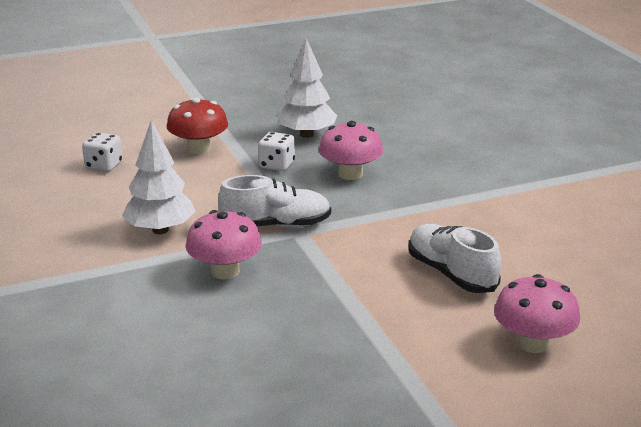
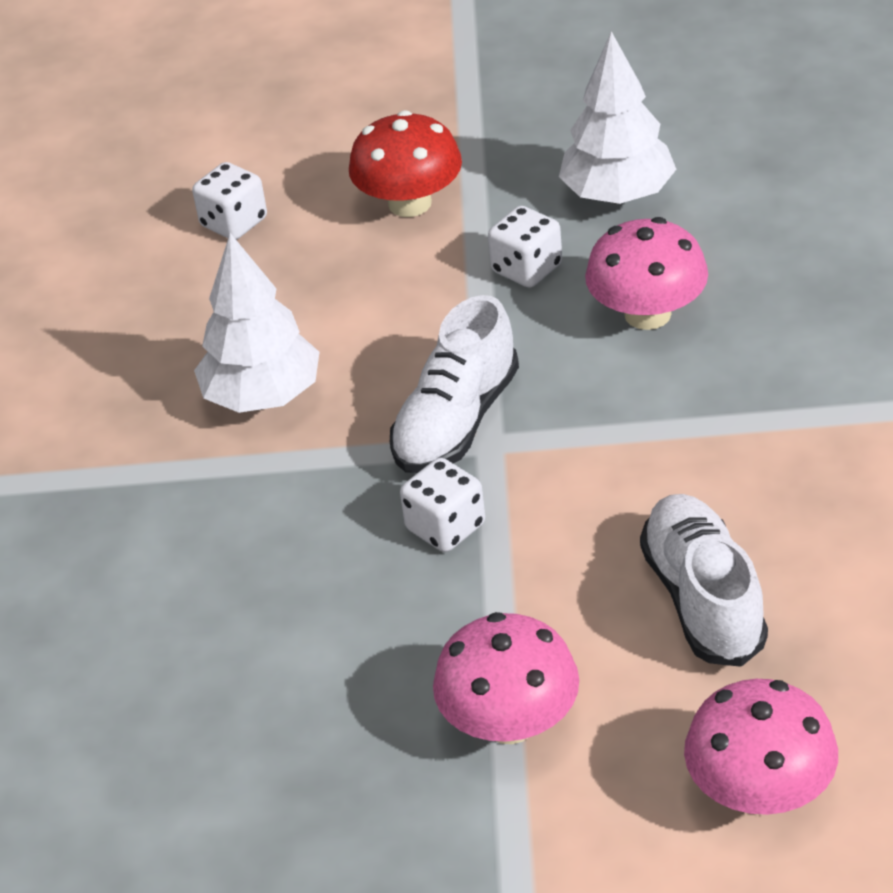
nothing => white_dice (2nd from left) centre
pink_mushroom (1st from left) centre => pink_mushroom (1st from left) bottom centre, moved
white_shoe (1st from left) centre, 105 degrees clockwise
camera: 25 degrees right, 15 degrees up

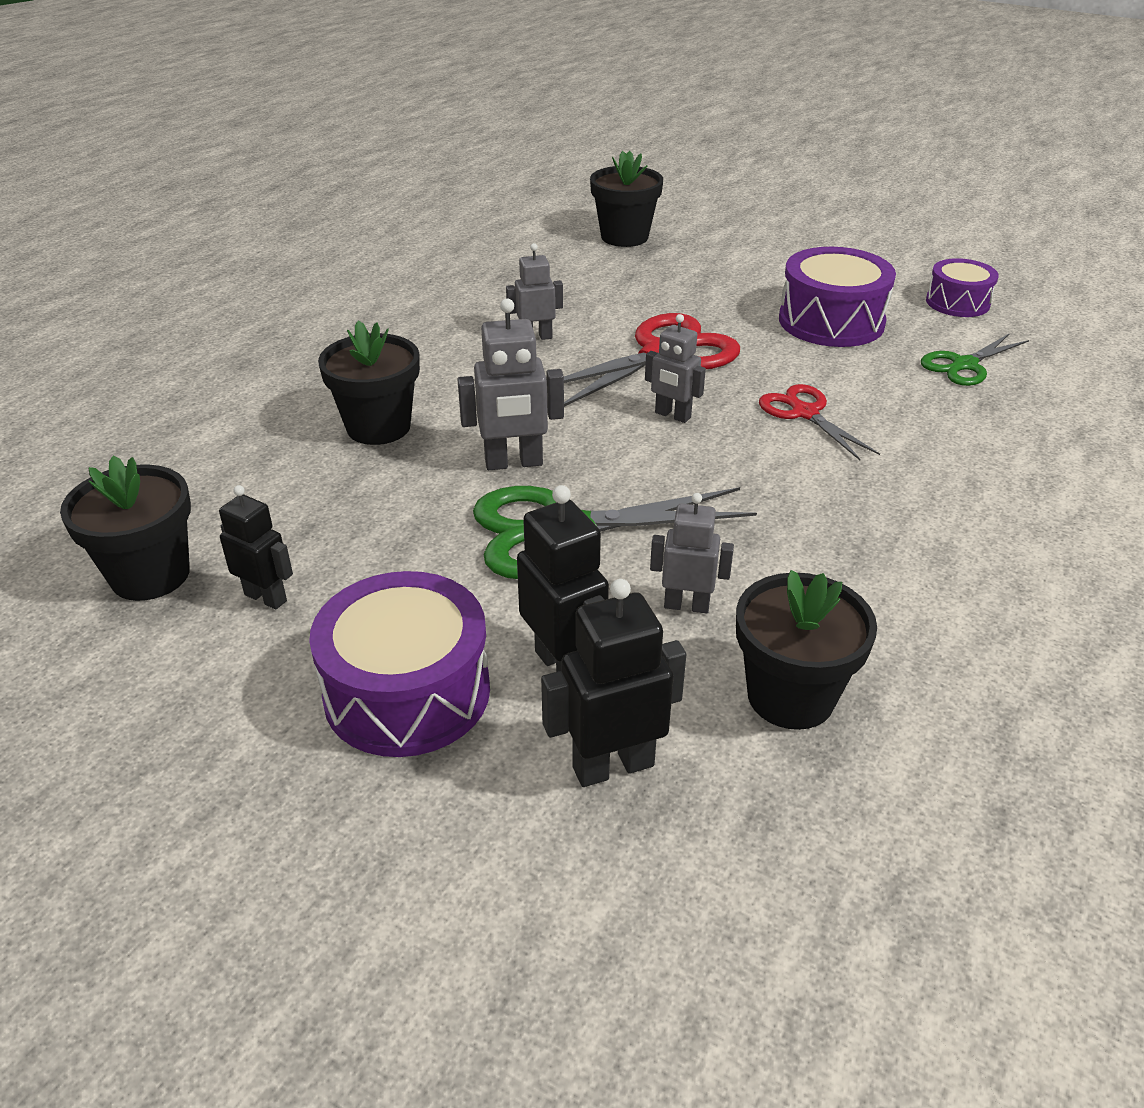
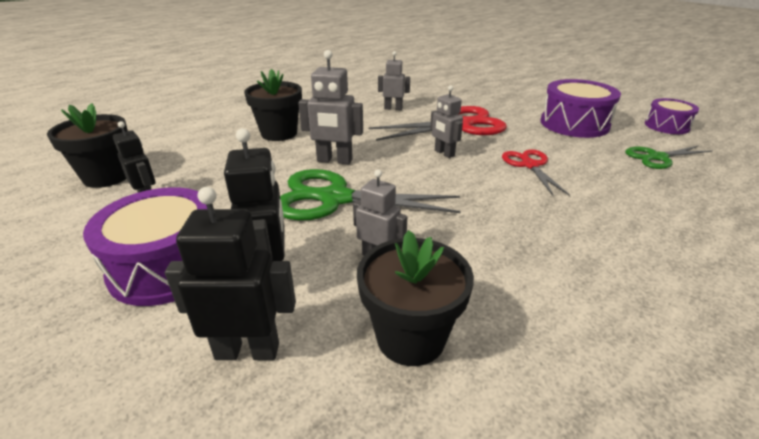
black_flower_pot (3rd from left) top centre => nothing
camera: 20 degrees right, 5 degrees down

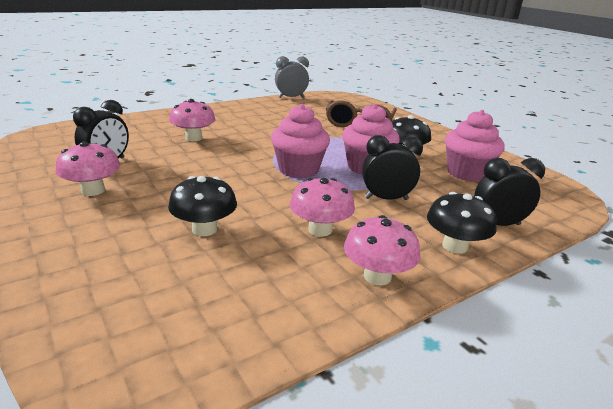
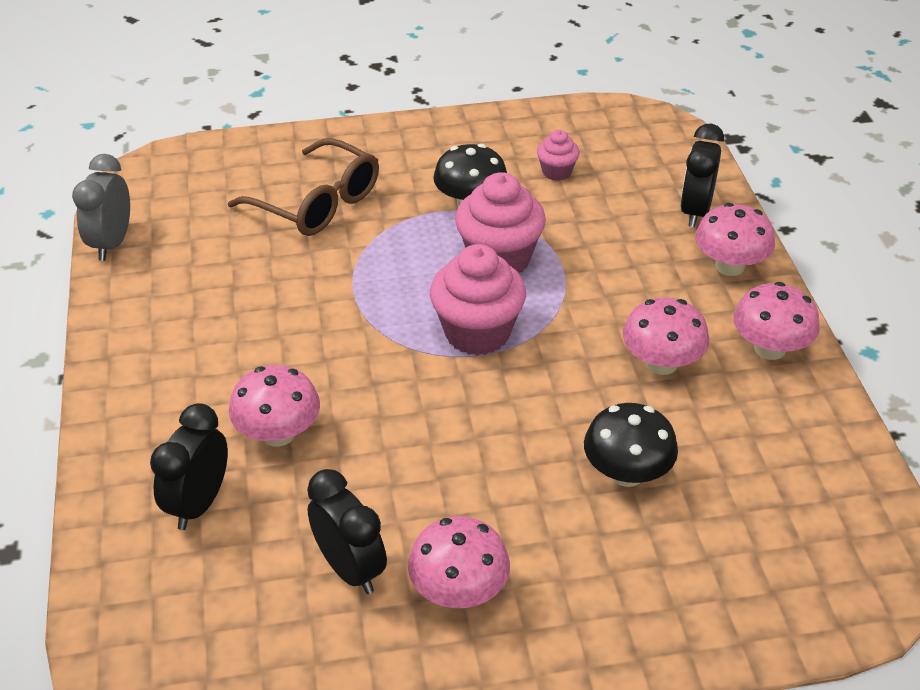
black_clock (2nd from left in the first image) centre => black_clock (1st from left) bottom left, moved
black_mushroom (3rd from left) middle right => pink_mushroom (4th from left) middle right
pink_cupcake (3rd from left) middle right => pink_cupcake (3rd from left) top centre, x0.52
camera: 65 degrees left, 15 degrees up

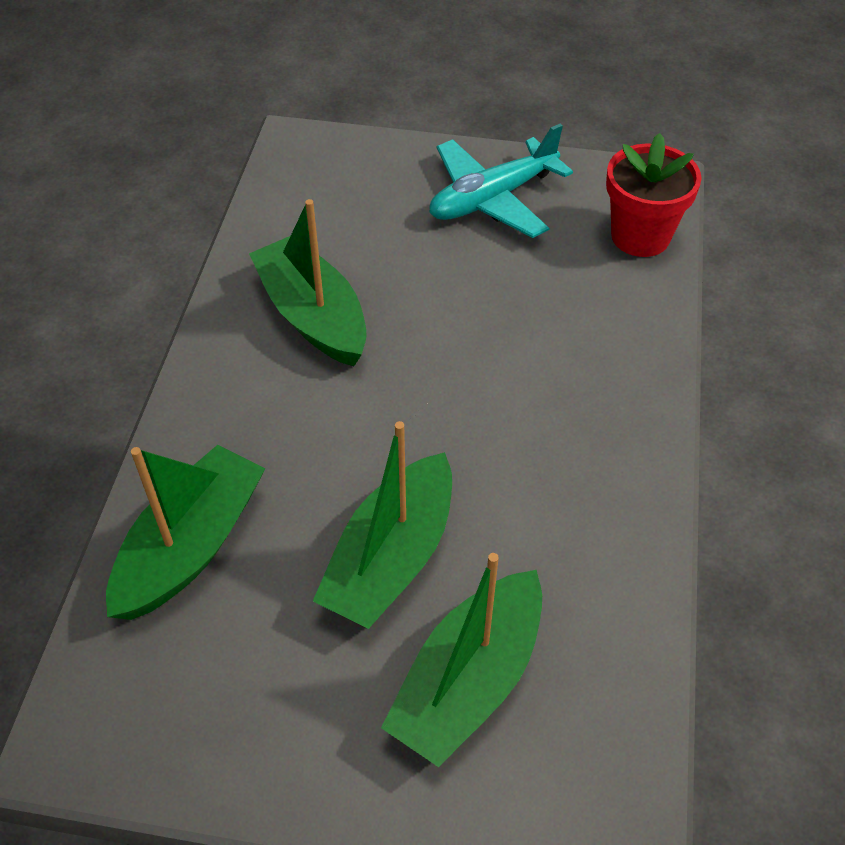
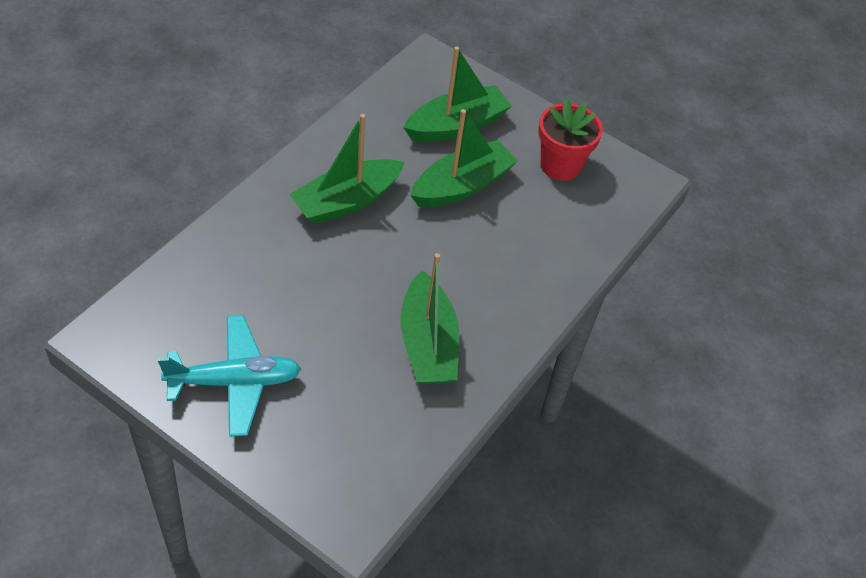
green_boat (1st from left) middle left => green_boat (1st from left) top centre, moved
red_flower_pot top right => red_flower_pot top centre, moved
camera: 160 degrees left, 0 degrees up

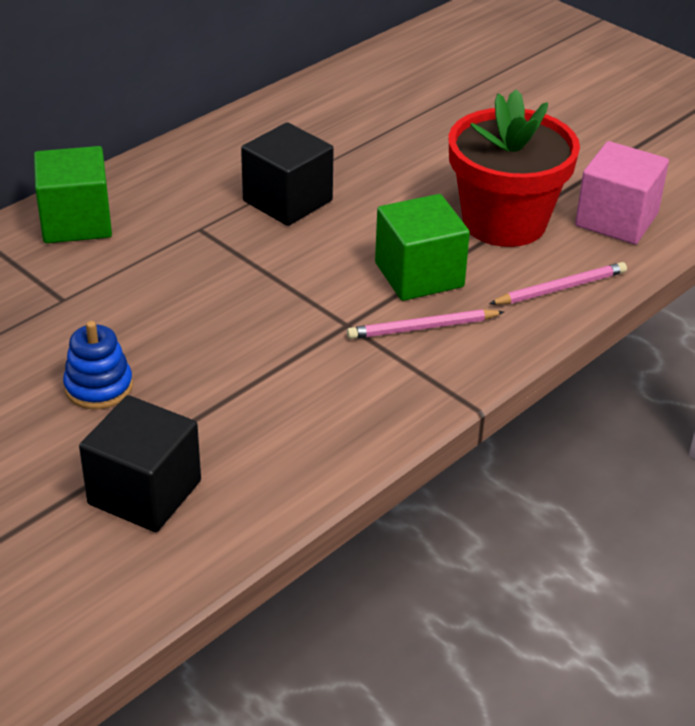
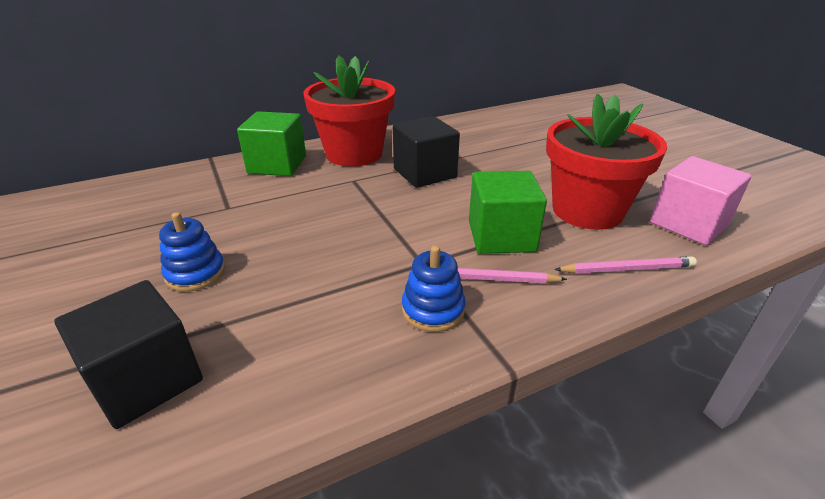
nothing => red_flower_pot (1st from left) top centre
nothing => blue_stacking_toy (2nd from left) centre
camera: 20 degrees right, 5 degrees down

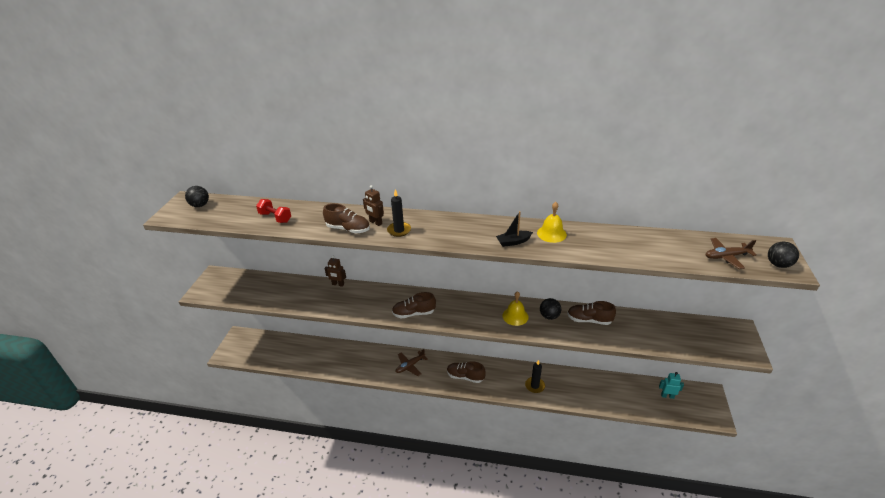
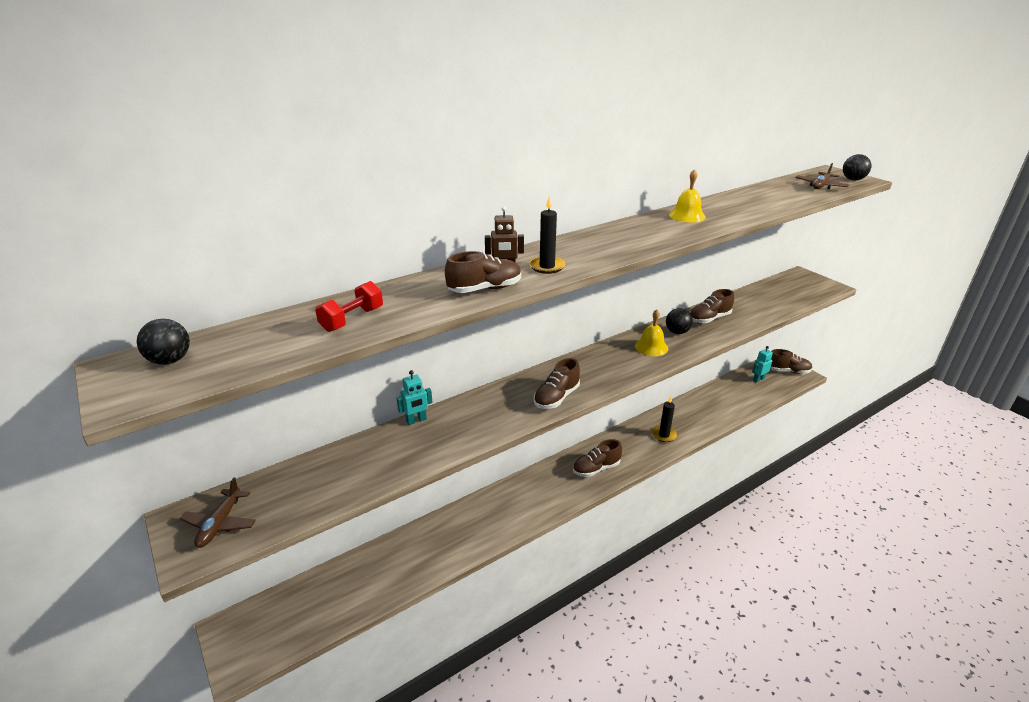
black_boat centre => nothing
nothing => brown_shoe (5th from left) middle right
brown_plane (1st from left) bottom centre => brown_plane (1st from left) bottom left, moved
brown_robot (1st from left) centre => turquoise_robot (1st from left) centre
red_dumbbell middle left => red_dumbbell centre, 45 degrees counterclockwise
camera: 45 degrees left, 5 degrees down

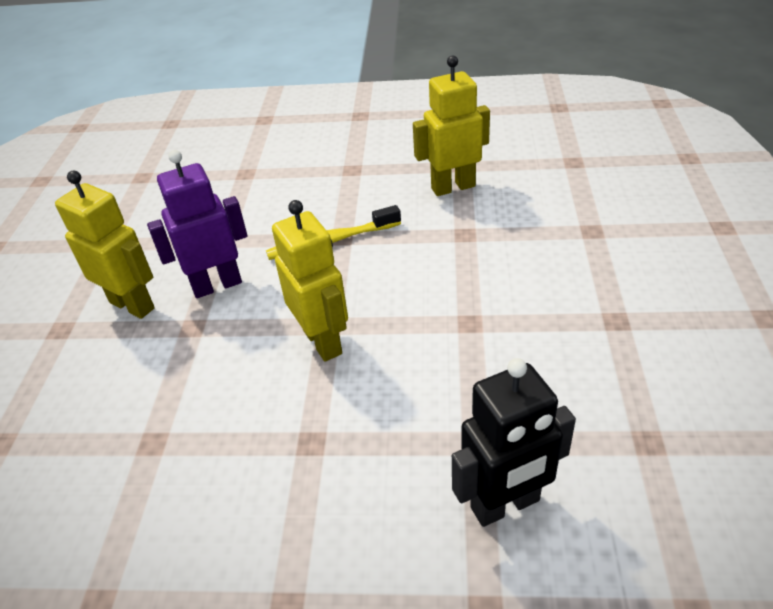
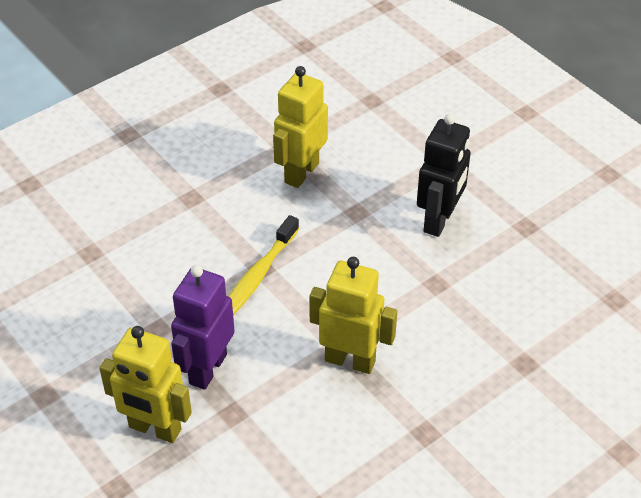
black_robot bottom centre => black_robot middle right, moved
yellow_robot (1st from left) middle left => yellow_robot (1st from left) bottom left, 150 degrees counterclockwise
camera: 45 degrees left, 5 degrees up

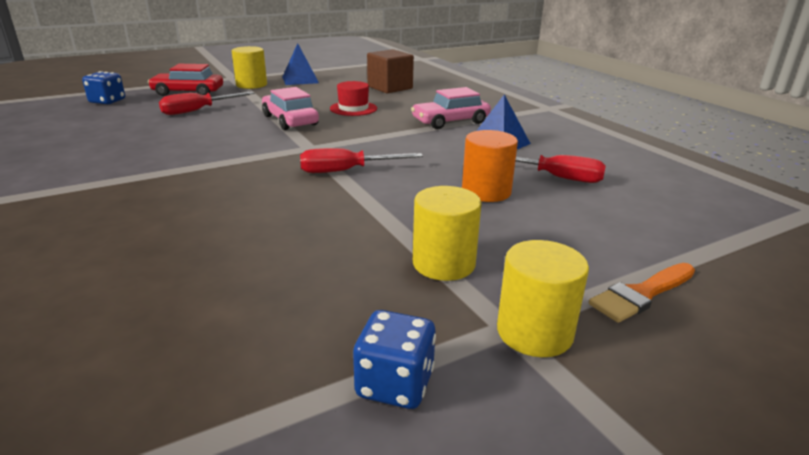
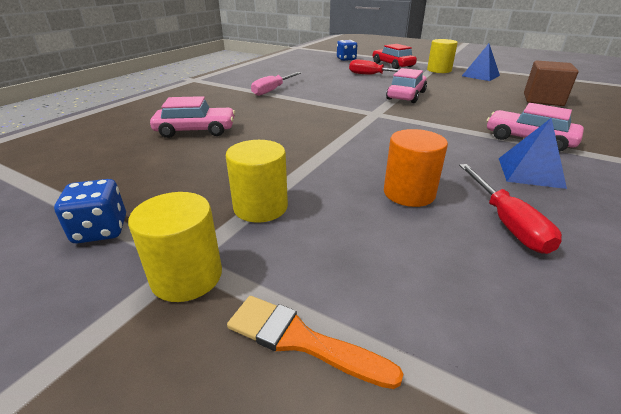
red_screwdriver (2nd from left) centre => nothing
red_hat top centre => nothing
nothing => pink_car (1st from left) top left
nothing => pink_screwdriver top centre
camera: 60 degrees right, 5 degrees up

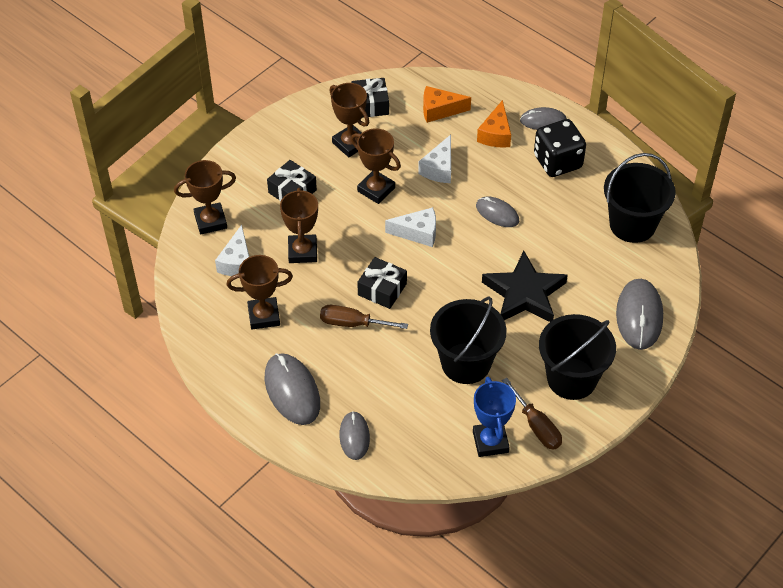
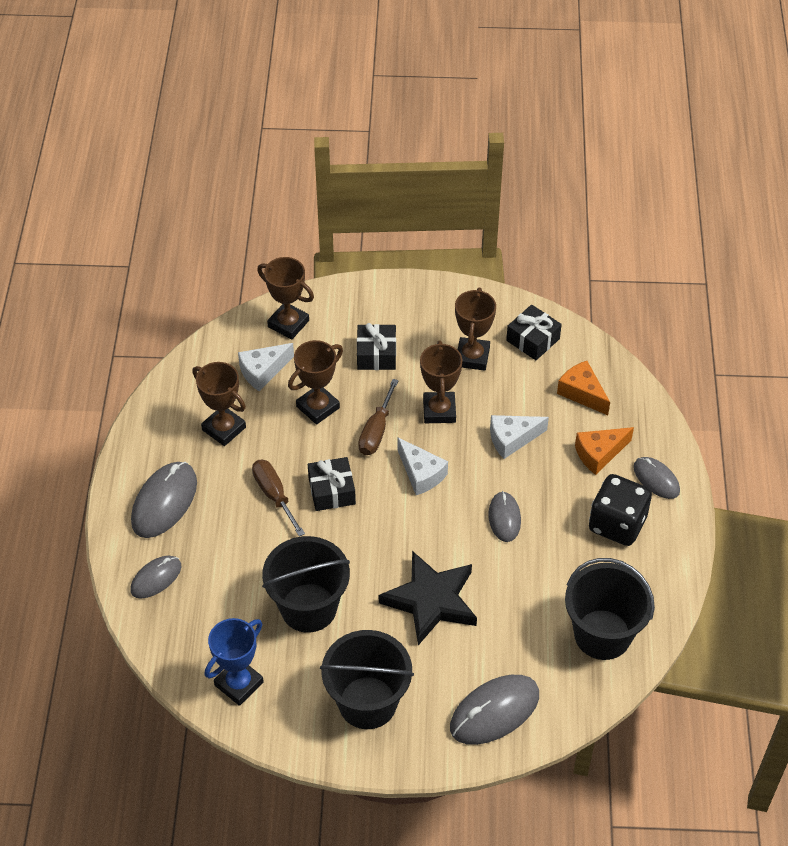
brown_screwdriver (2nd from left) bottom right => brown_screwdriver (2nd from left) centre, moved
camera: 50 degrees right, 0 degrees up

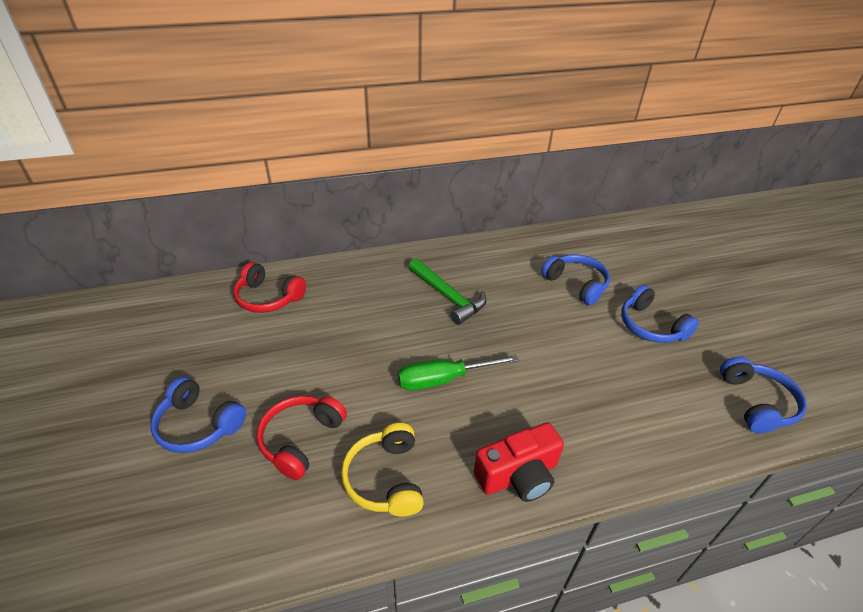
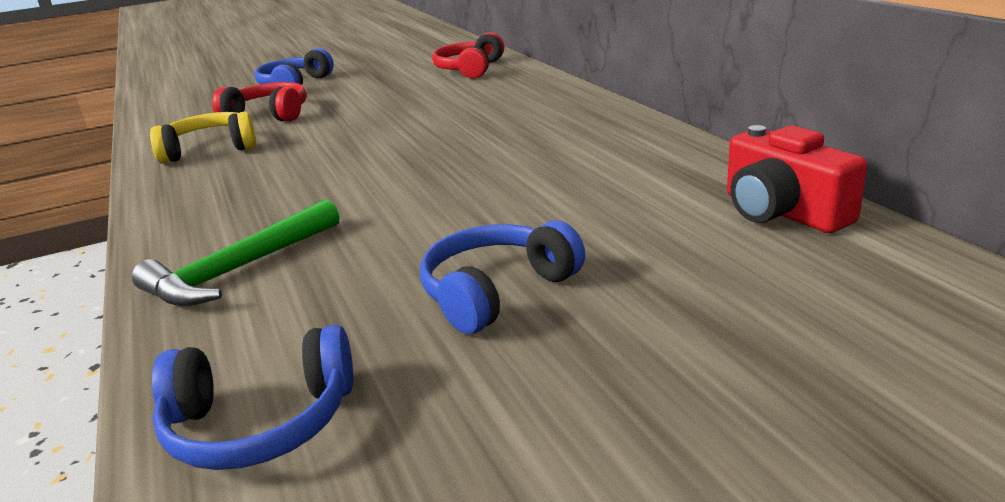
green_screwdriver centre => nothing
blue_headphones (2nd from left) centre => nothing
green_hammer centre => green_hammer middle left, moved
red_camera bottom centre => red_camera middle right, moved
camera: 85 degrees right, 15 degrees down

